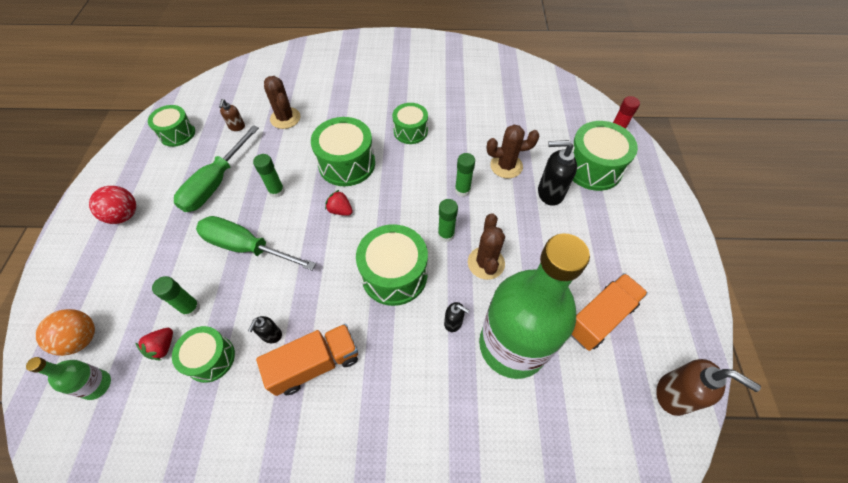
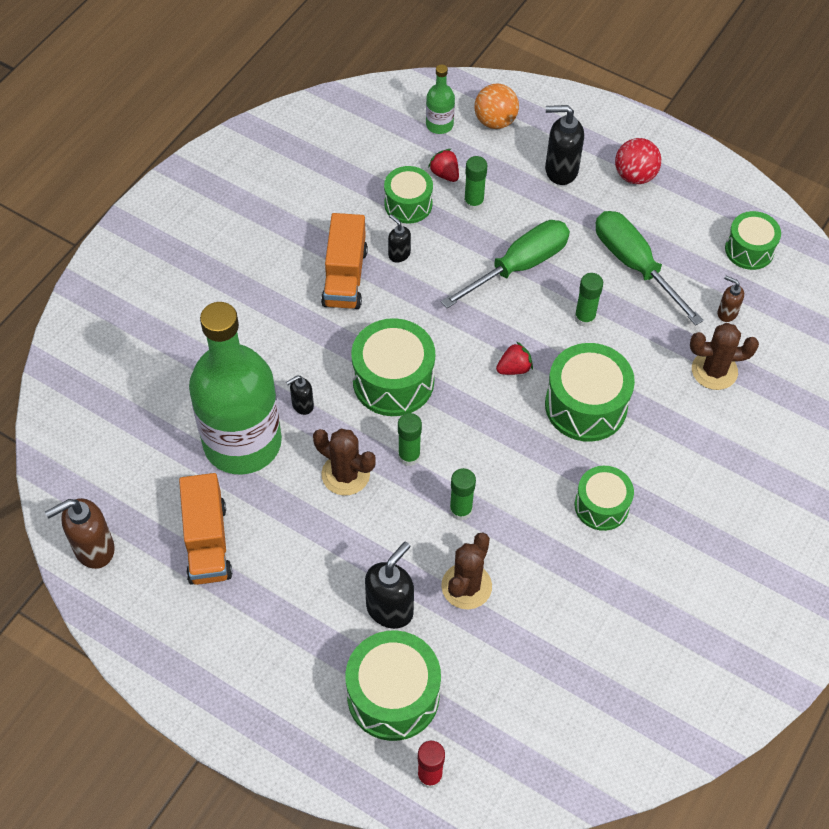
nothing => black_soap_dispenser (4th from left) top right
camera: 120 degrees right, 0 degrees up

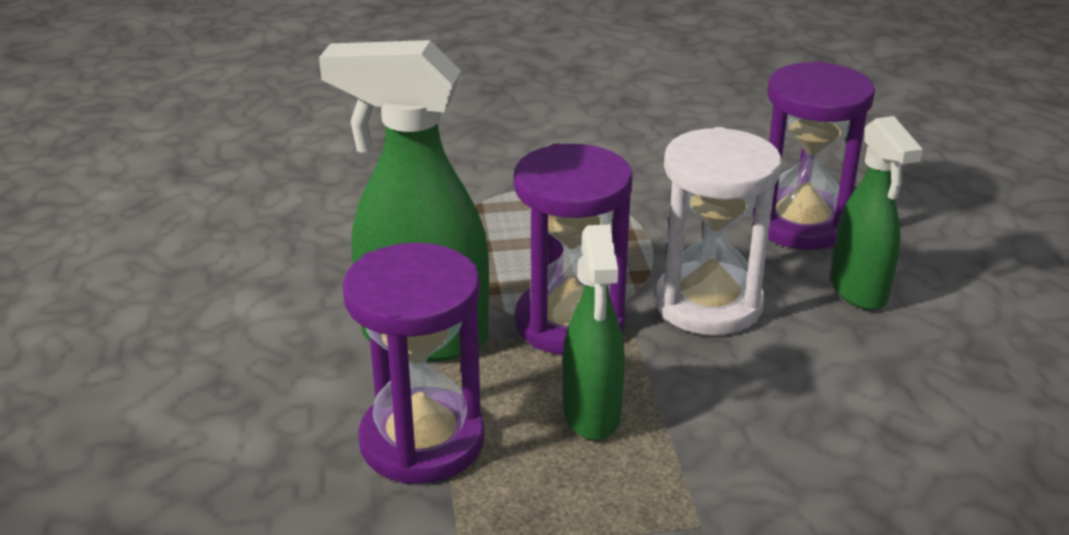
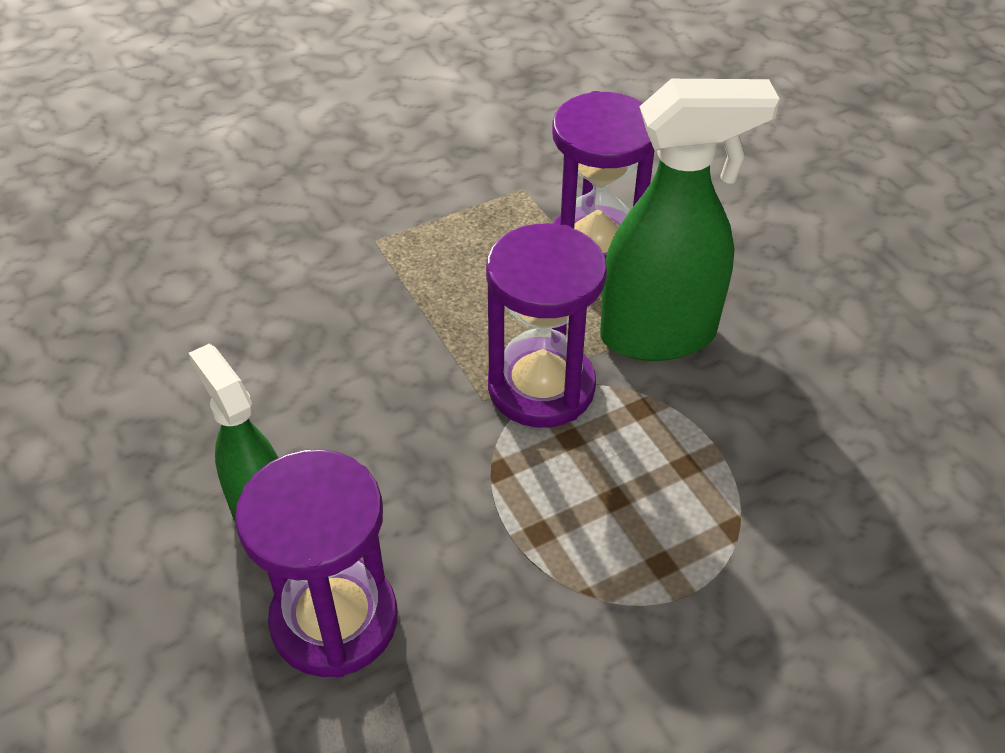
green_spray_bottle (2nd from left) centre => nothing
white_hourglass middle right => nothing
camera: 160 degrees right, 15 degrees up

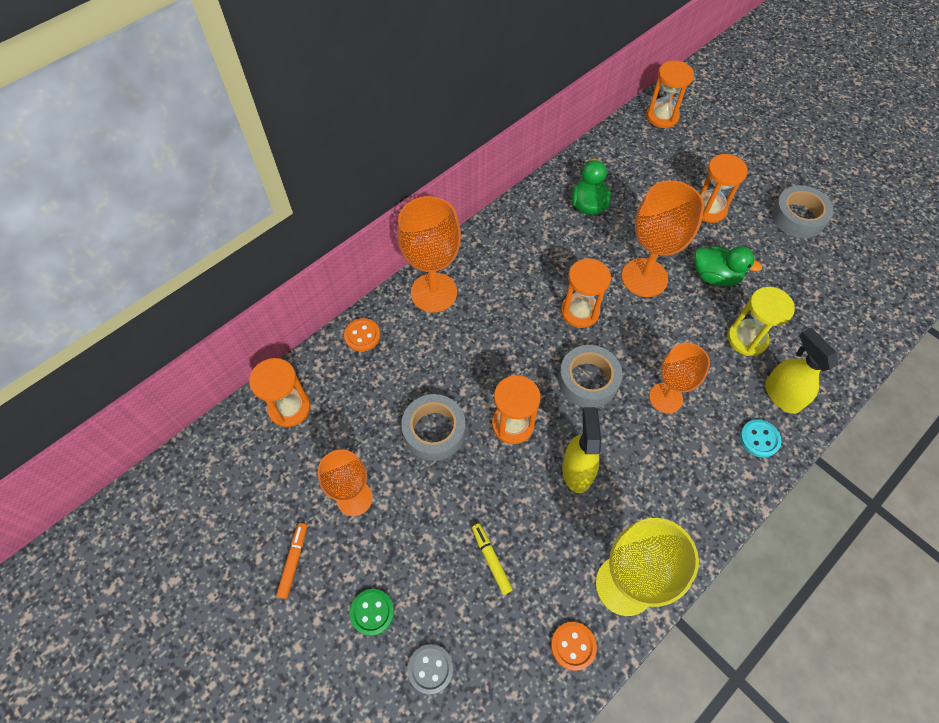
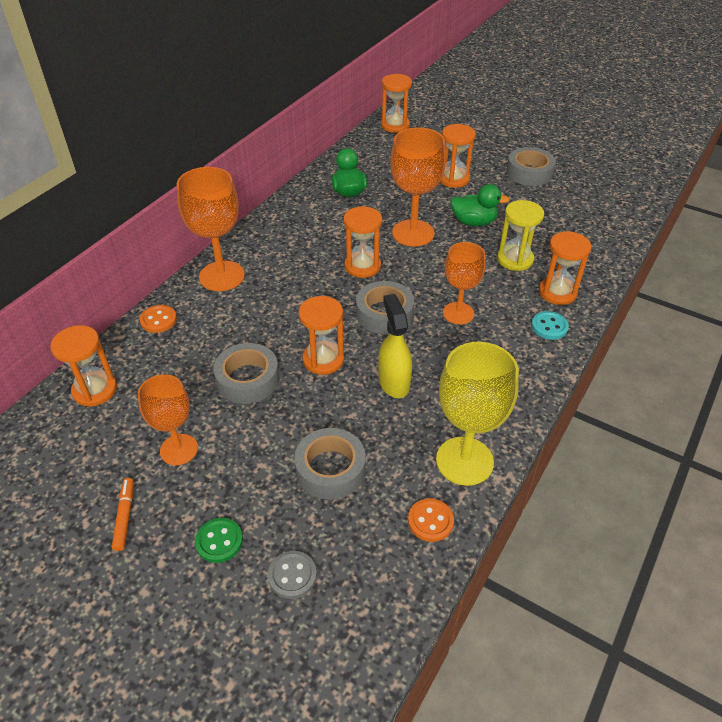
yellow_marker bottom centre => grey_tape (2nd from left) centre
yellow_spray_bottle (2nd from left) middle right => orange_hourglass (6th from left) middle right
camera: 15 degrees left, 15 degrees down

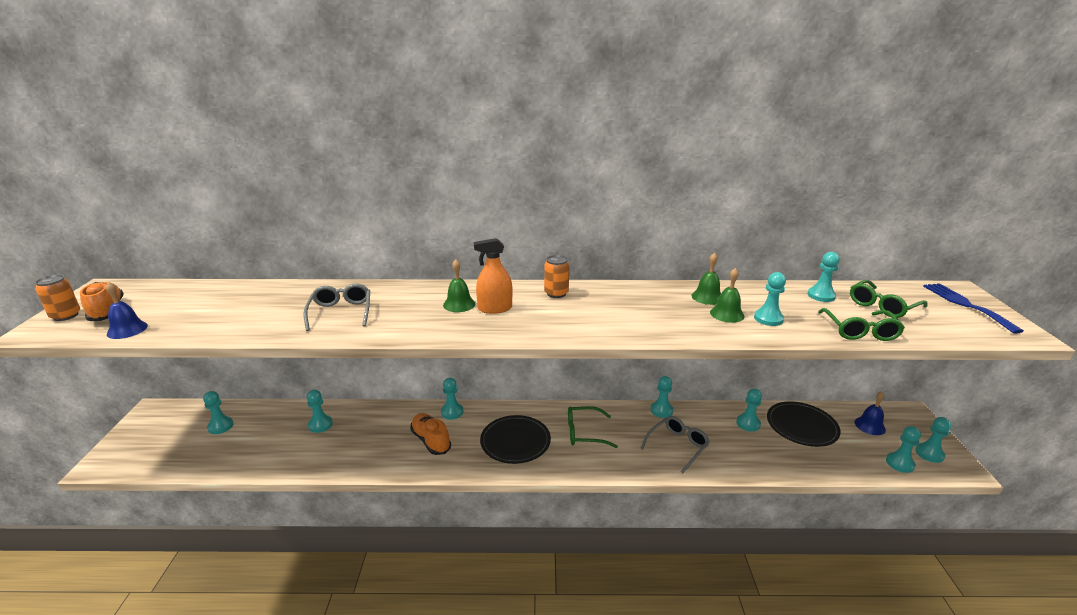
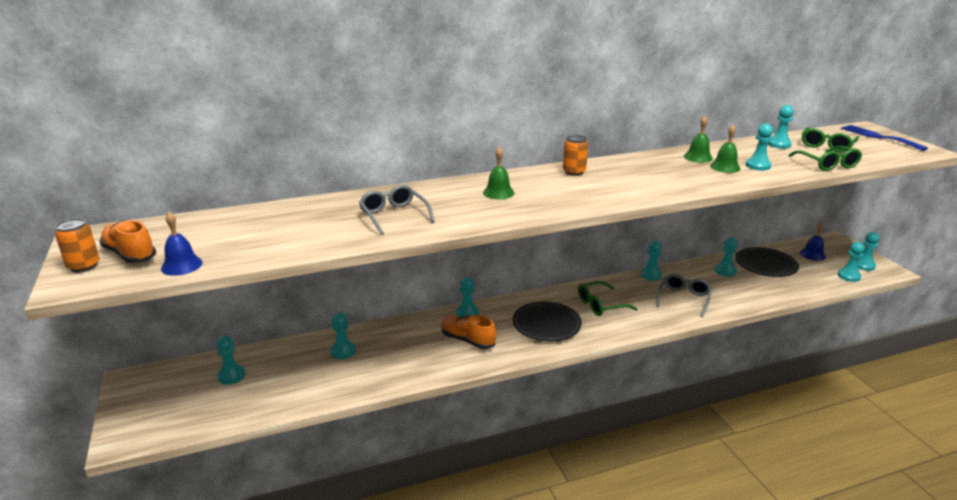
orange_spray_bottle centre => nothing
camera: 20 degrees left, 0 degrees up

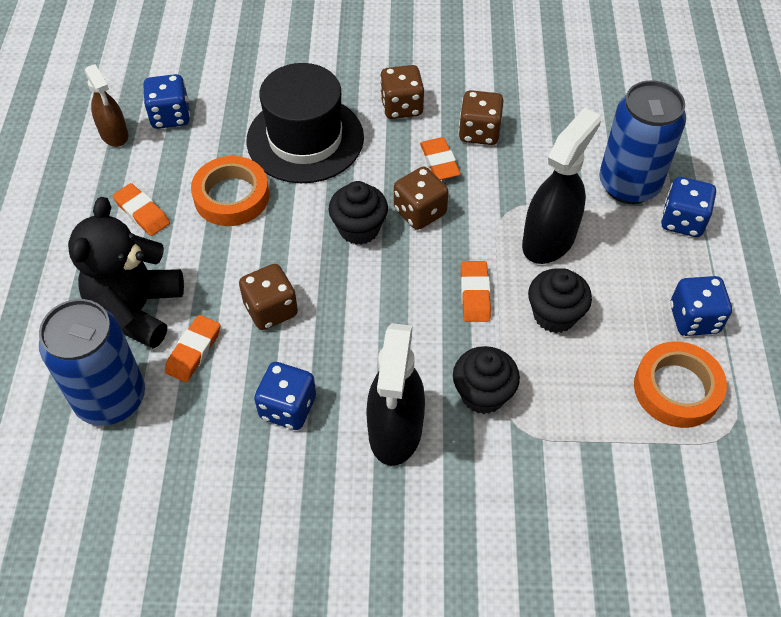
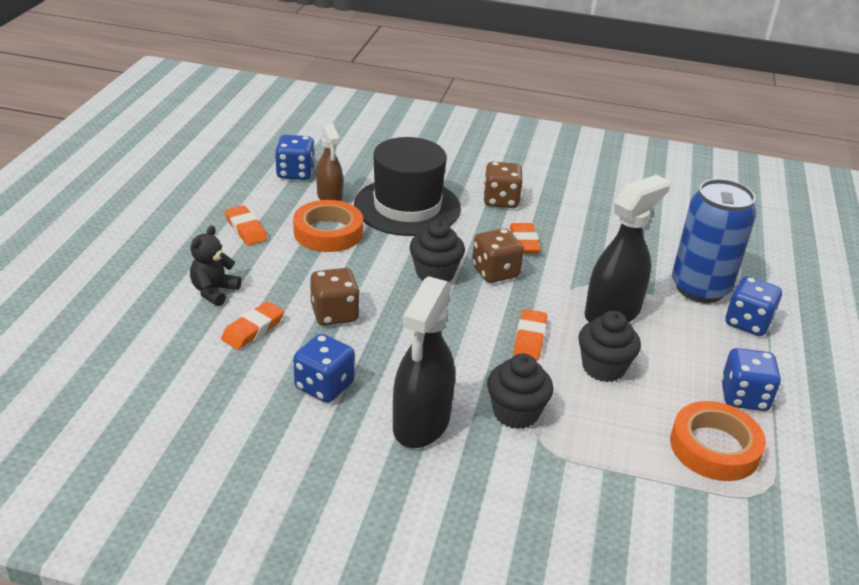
blue_can (1st from left) middle left => nothing
brown_dice (4th from left) top centre => nothing
brown_spray_bottle top left => brown_spray_bottle top centre, moved
black_teddy_bear middle left, x0.54
camera: 10 degrees right, 20 degrees down

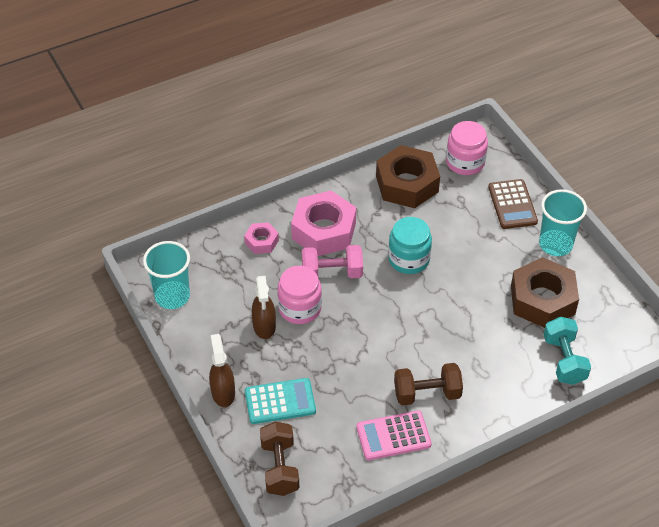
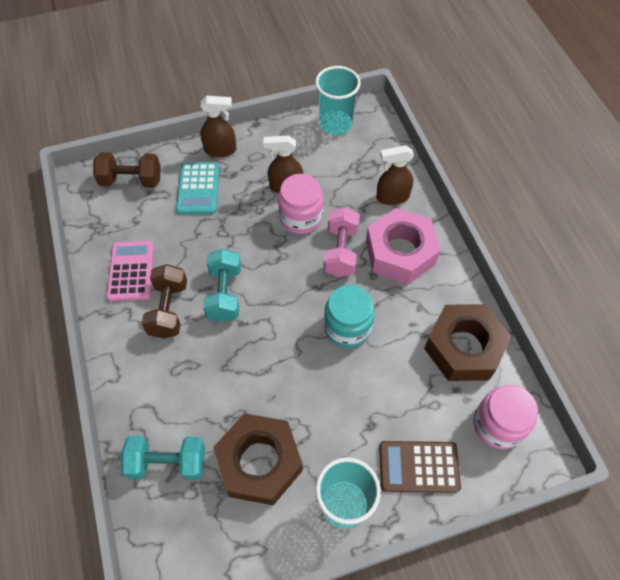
nothing => turquoise_dumbbell (2nd from left) centre
pink_nut (1st from left) centre => brown_spray_bottle (3rd from left) top centre
camera: 100 degrees right, 10 degrees up

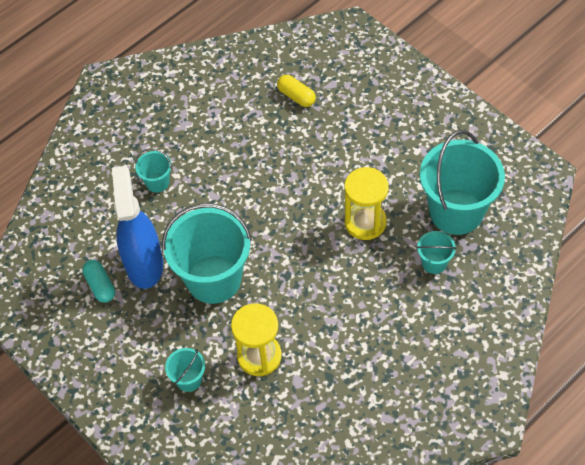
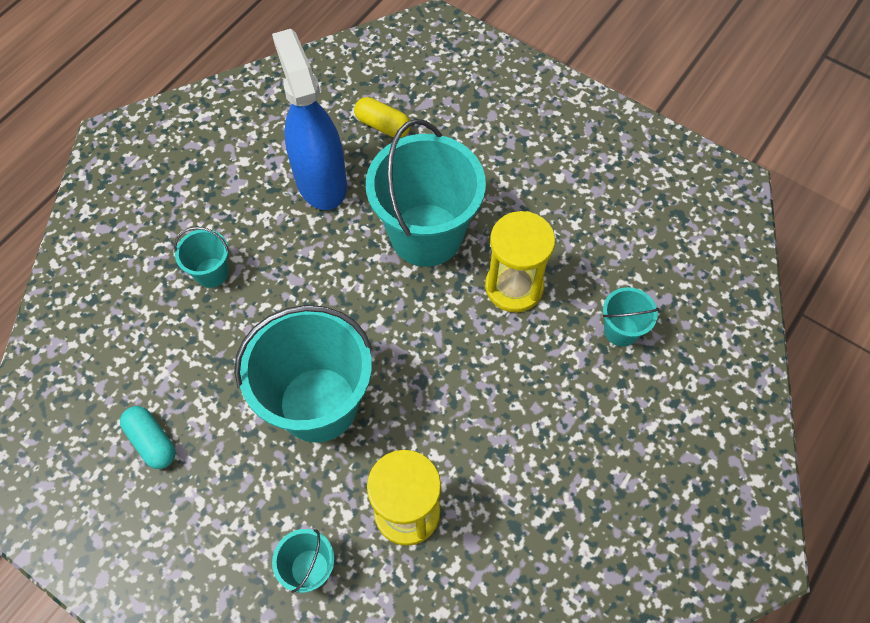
blue_spray_bottle middle left => blue_spray_bottle top centre, moved
turquoise_bucket (5th from left in the first image) middle right => turquoise_bucket (4th from left) top centre, moved
camera: 15 degrees left, 5 degrees up

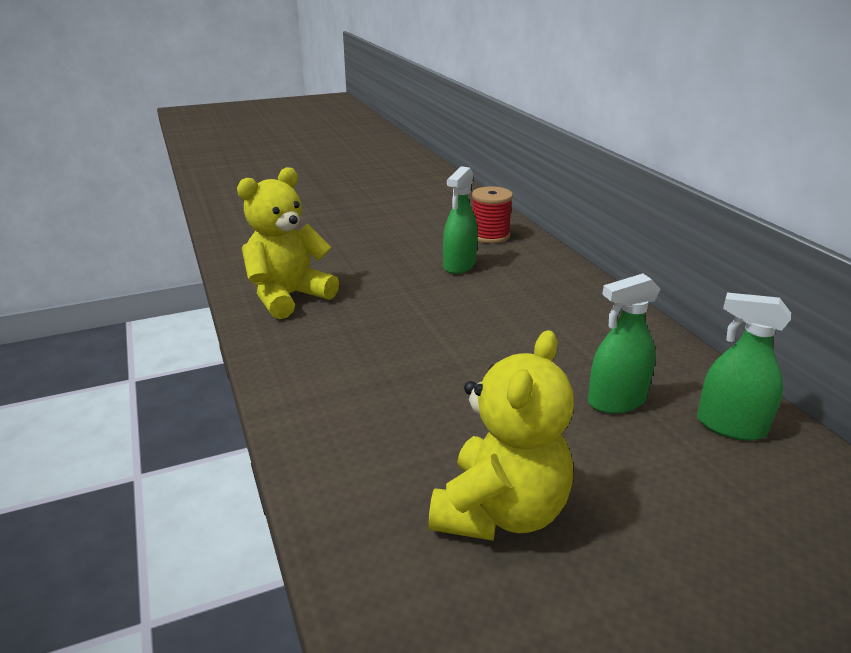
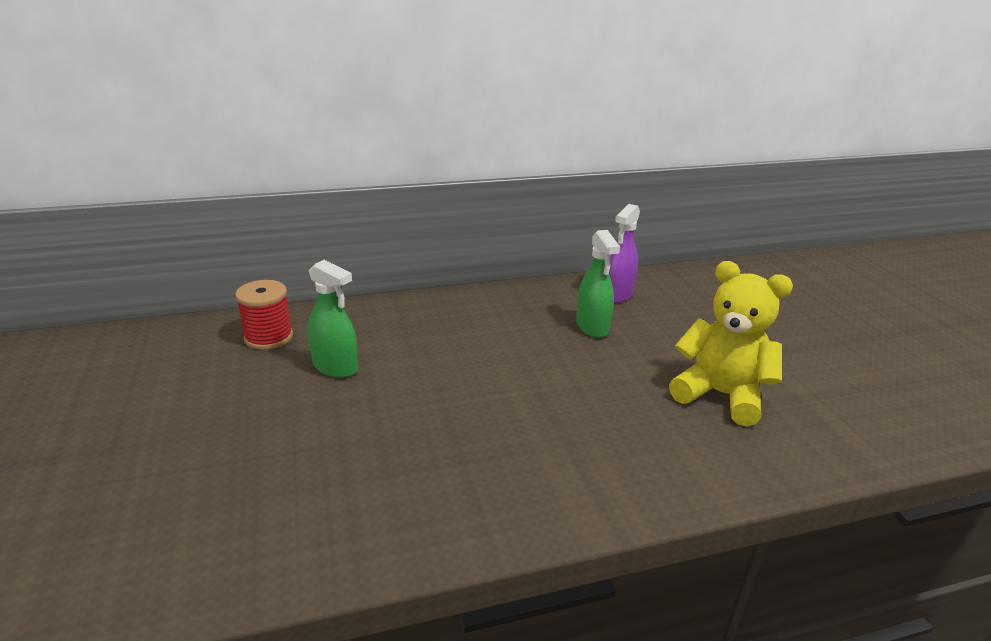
yellow_teddy_bear (1st from left) centre => nothing
green_spray_bottle (3rd from left) middle right => purple_spray_bottle centre
camera: 85 degrees left, 0 degrees up

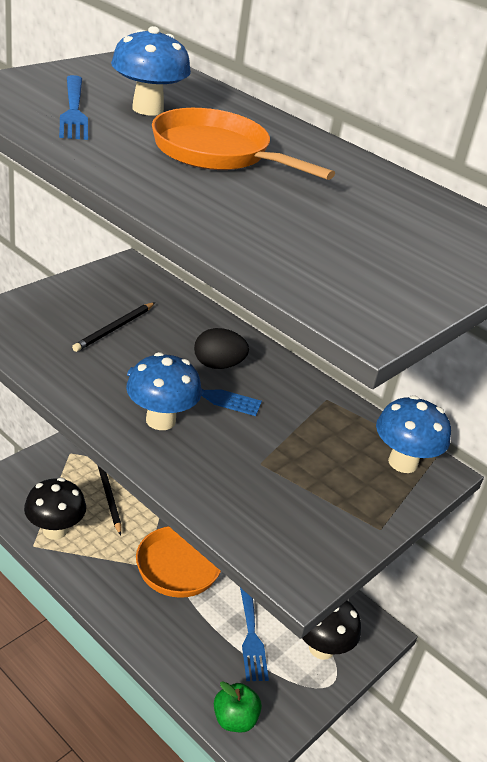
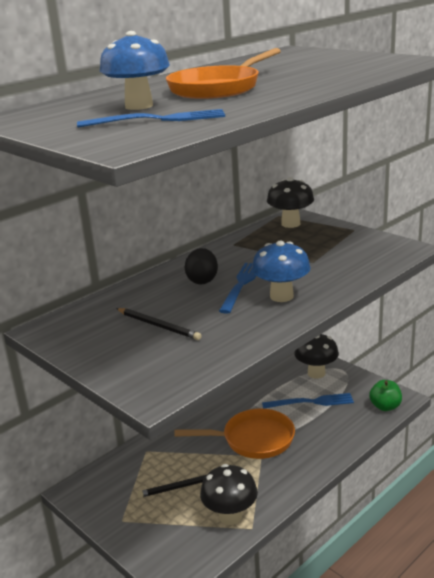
blue_mushroom (3rd from left) middle right => black_mushroom (2nd from left) middle right
camera: 80 degrees left, 10 degrees down

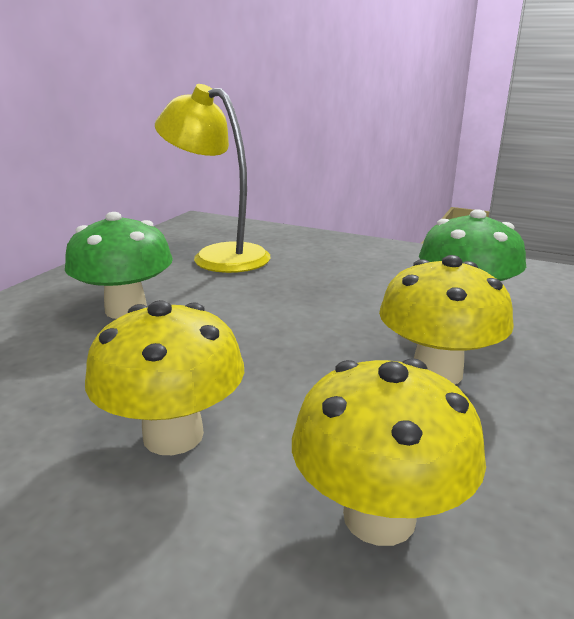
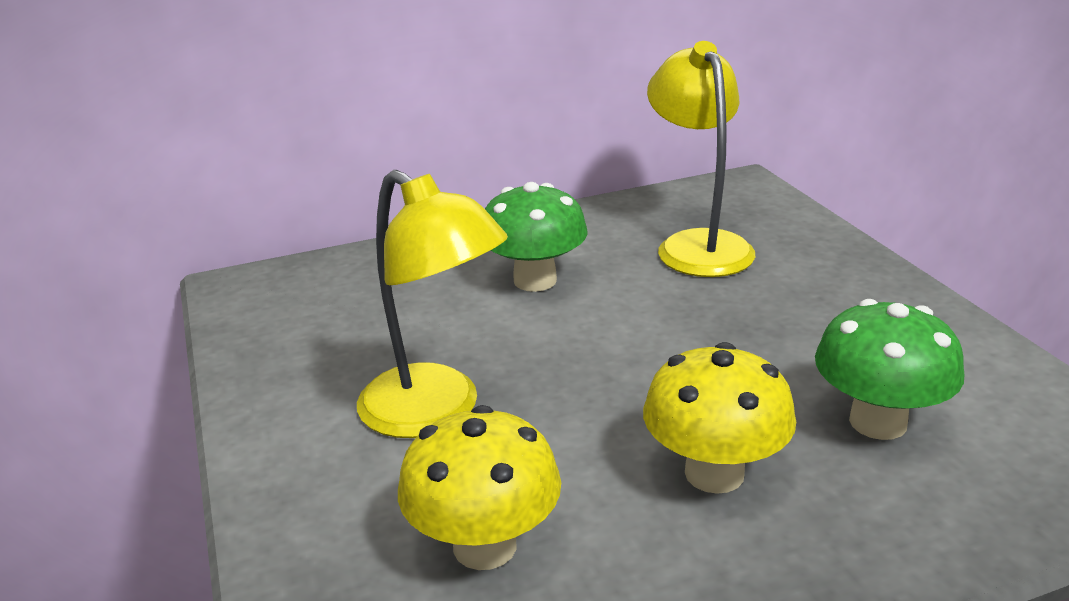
yellow_mushroom (1st from left) middle left => yellow_lamp (1st from left) centre
camera: 45 degrees right, 5 degrees up

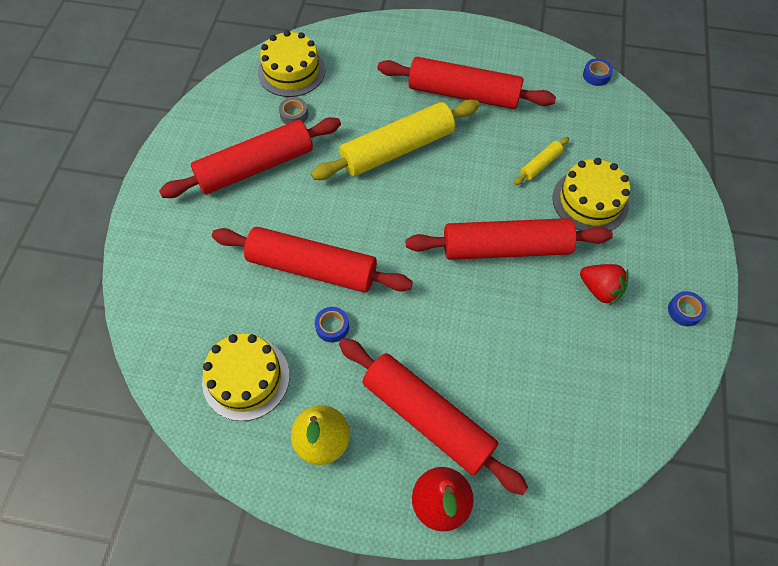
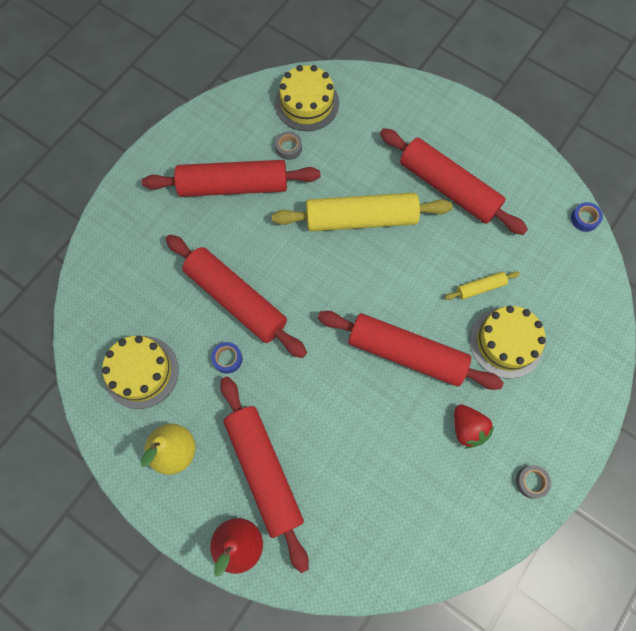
blue_tape (3rd from left) middle right => grey_tape (2nd from left) bottom right
camera: 25 degrees right, 10 degrees up

